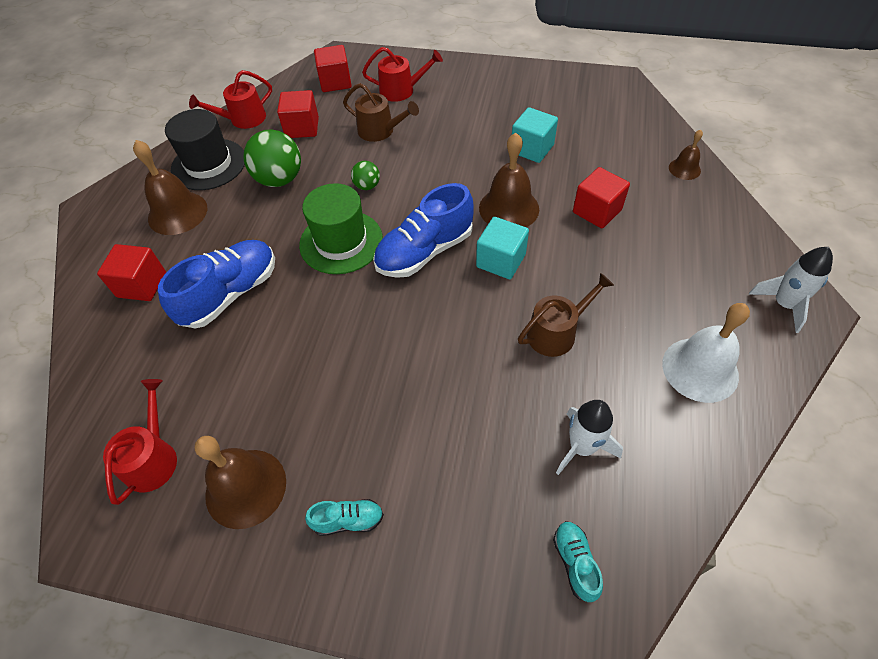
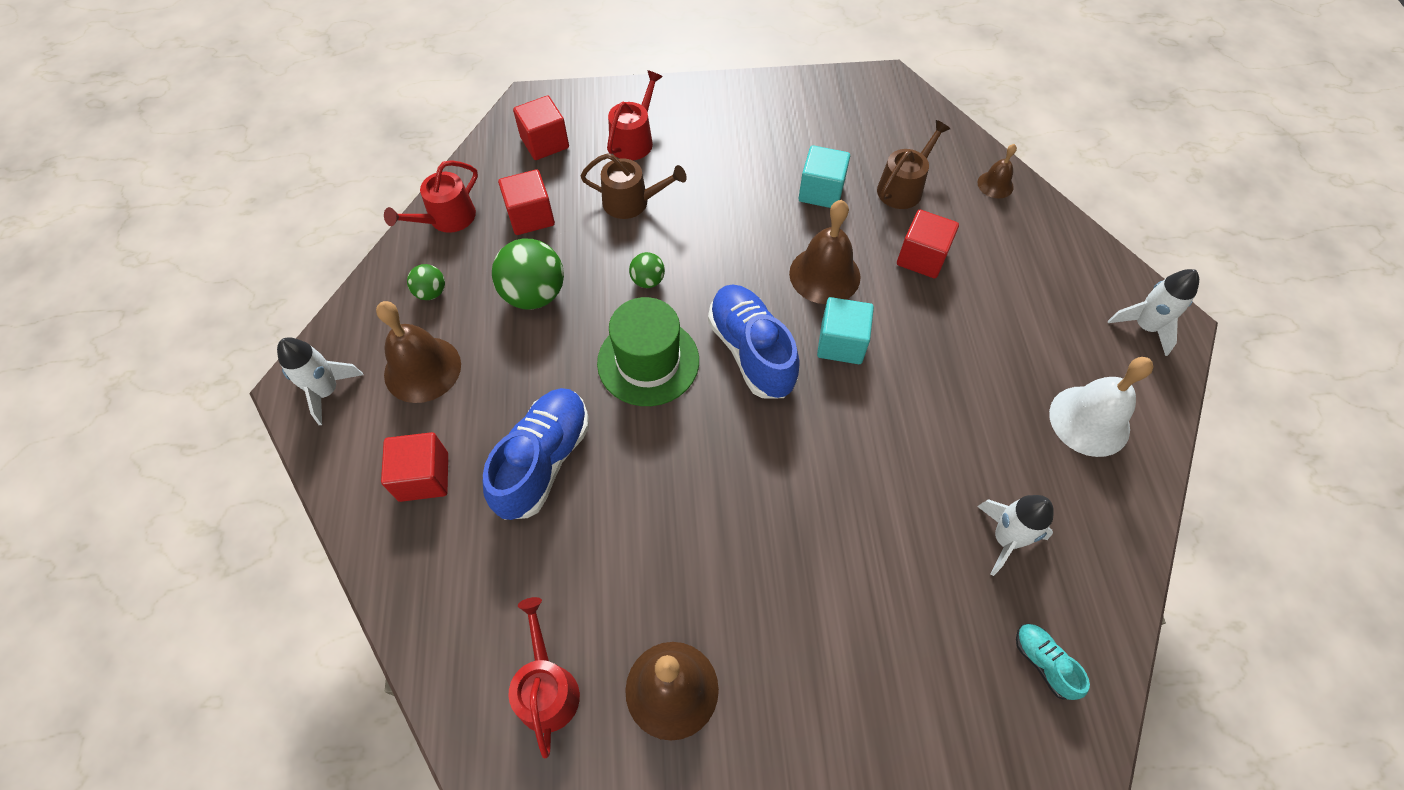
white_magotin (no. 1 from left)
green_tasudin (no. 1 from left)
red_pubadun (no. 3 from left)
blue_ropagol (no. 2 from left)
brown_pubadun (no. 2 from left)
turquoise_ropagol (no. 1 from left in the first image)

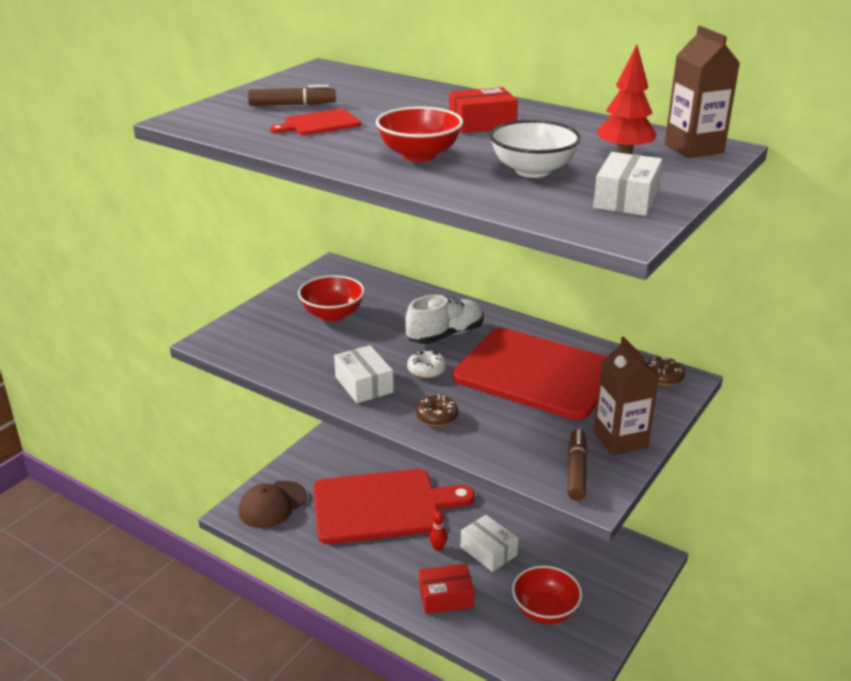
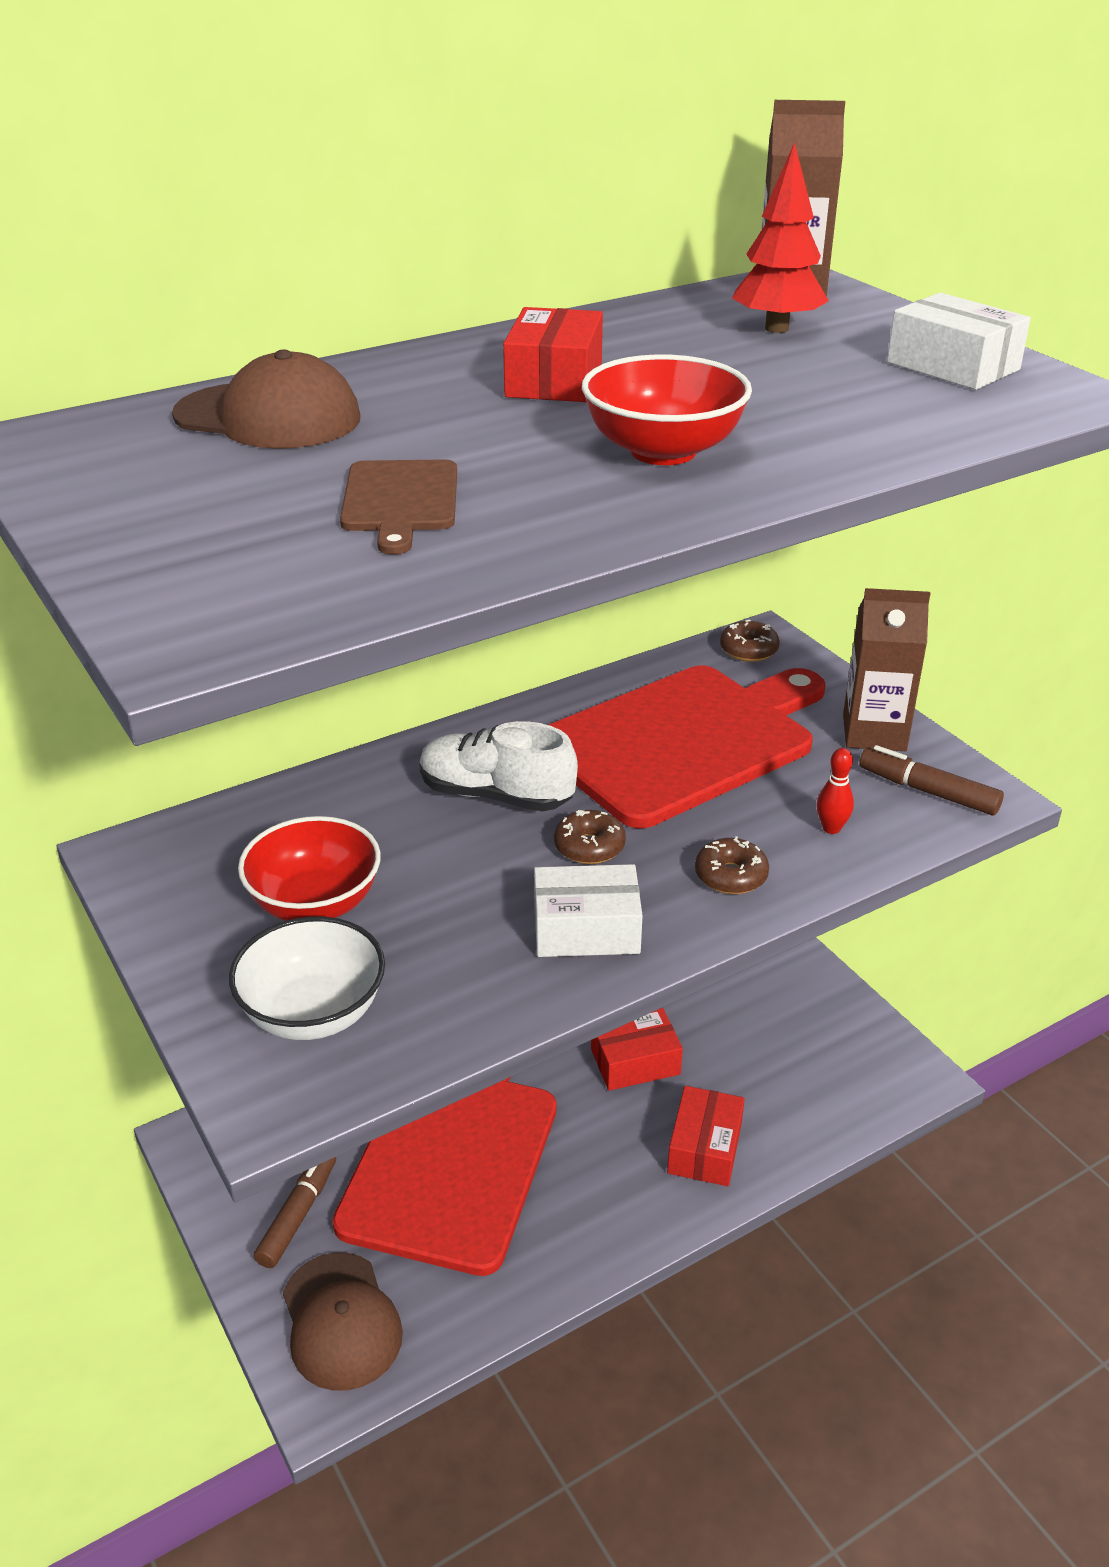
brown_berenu (no. 1 from left)
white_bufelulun
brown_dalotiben (no. 1 from left)
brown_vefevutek
white_ropagol
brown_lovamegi (no. 1 from left)
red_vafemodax (no. 2 from left)
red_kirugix
red_bufelulun (no. 3 from left in the first image)

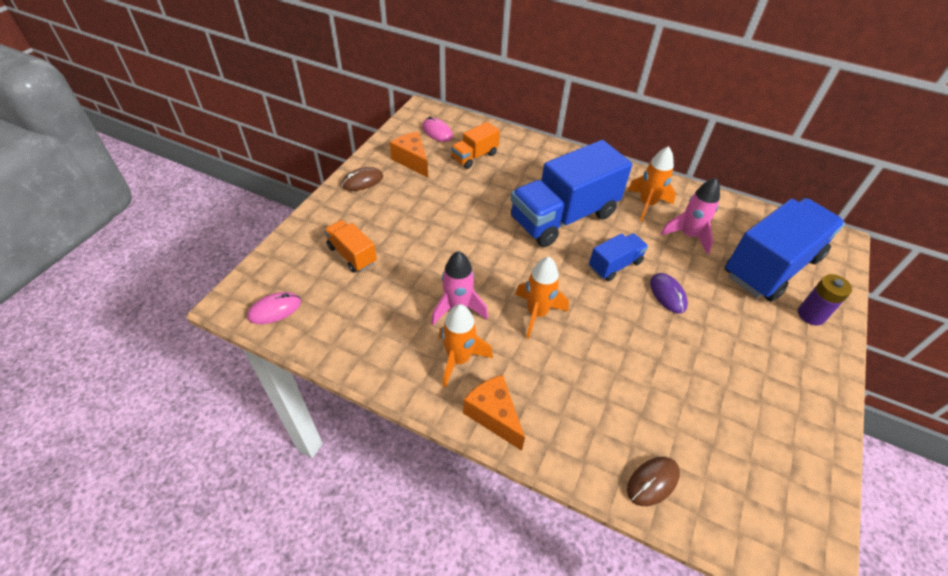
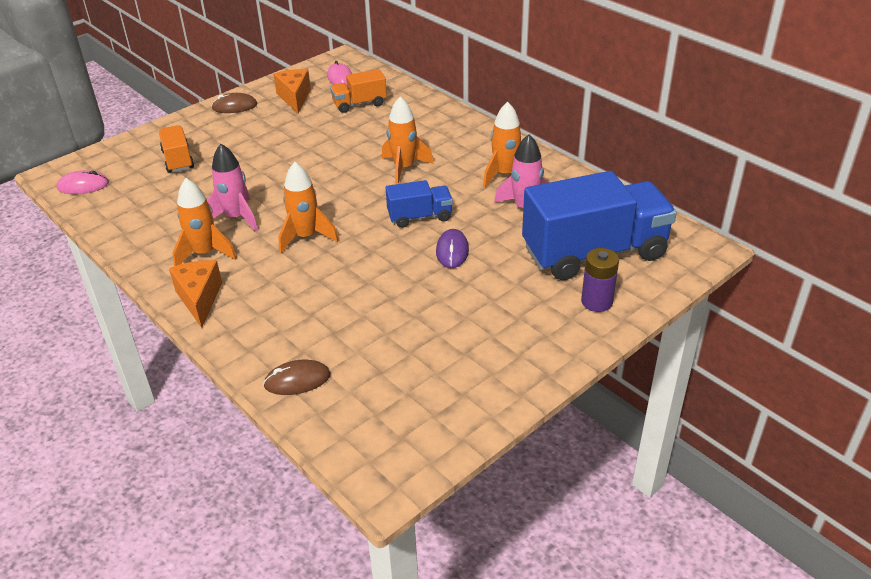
orange_magotin (no. 3 from left)

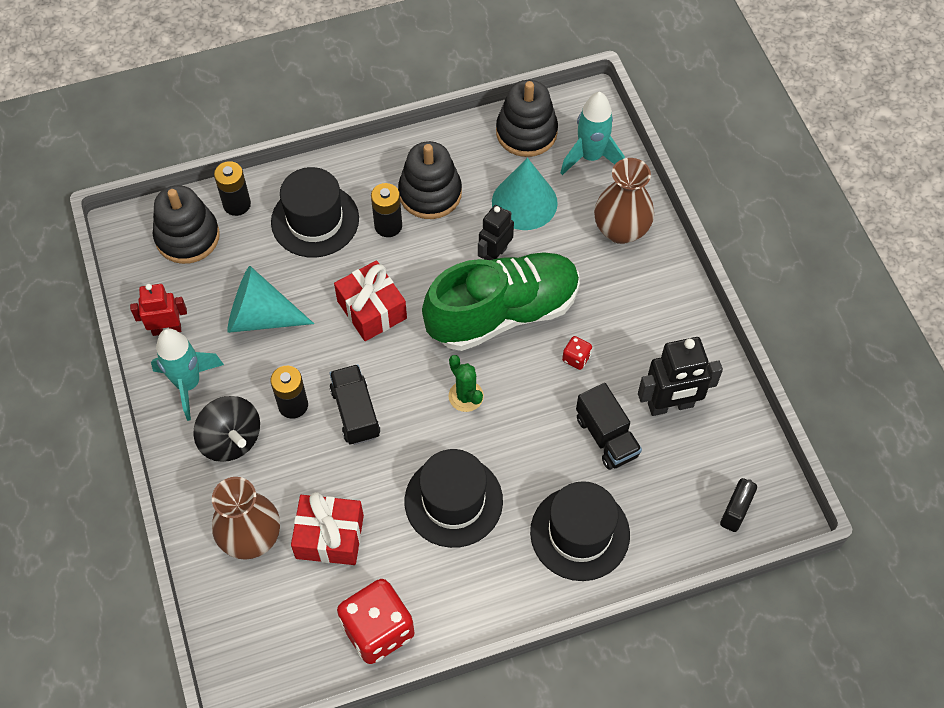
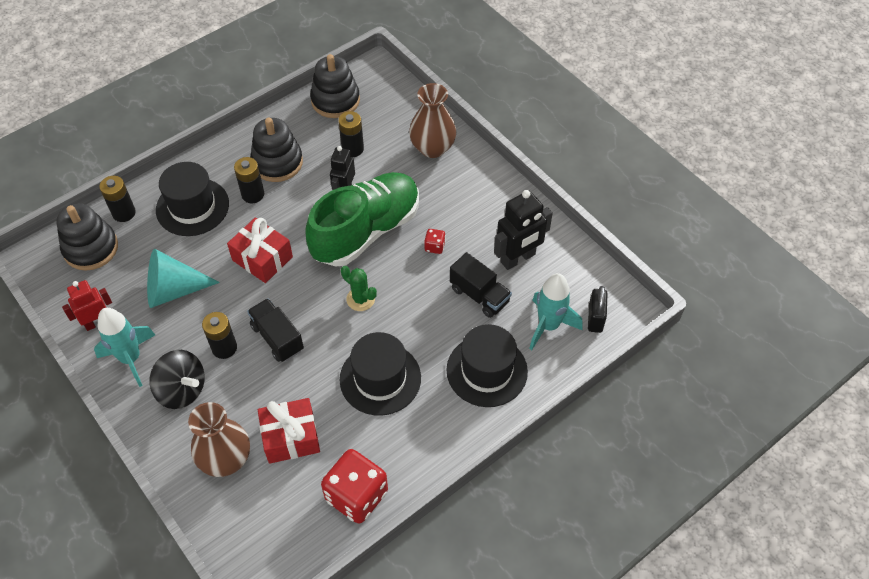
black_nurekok (no. 4 from left)
turquoise_magotin (no. 2 from left)

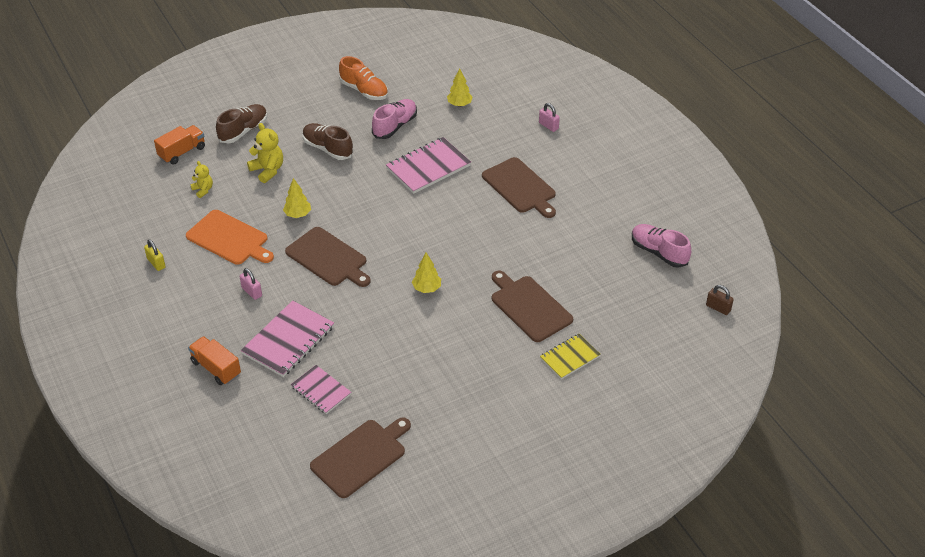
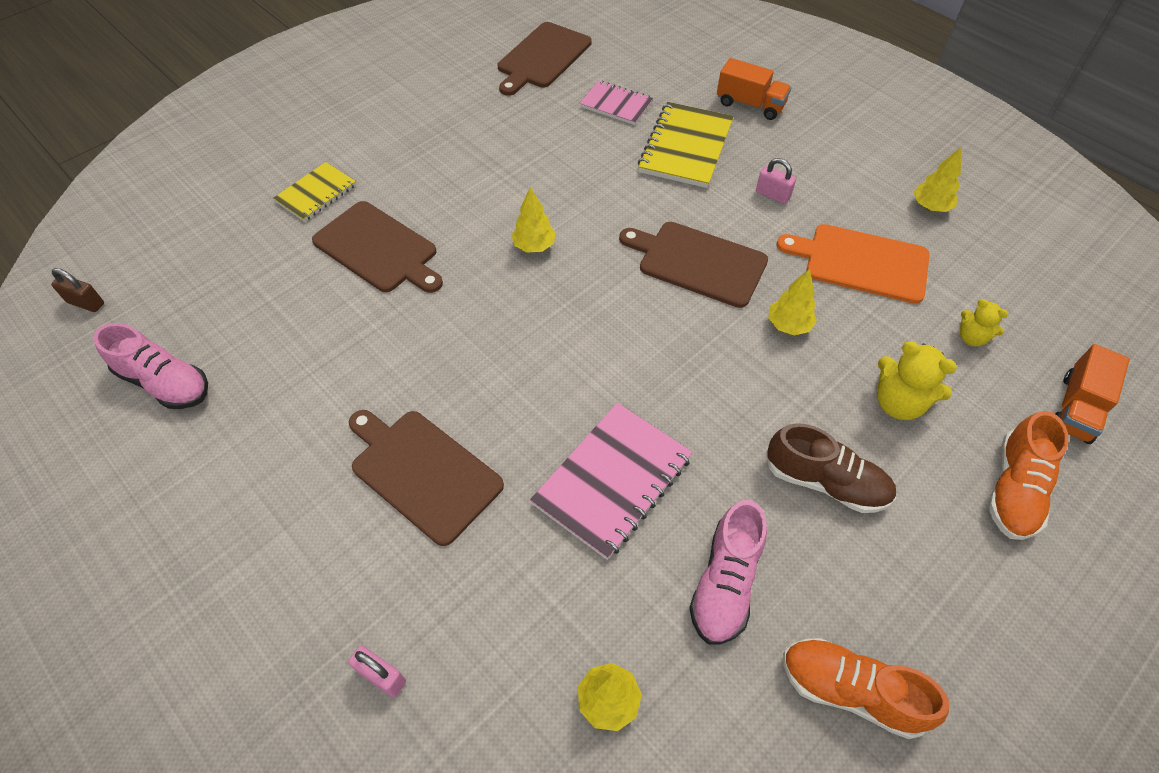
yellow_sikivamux (no. 2 from left)
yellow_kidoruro (no. 4 from left)
orange_ropagol (no. 2 from left)

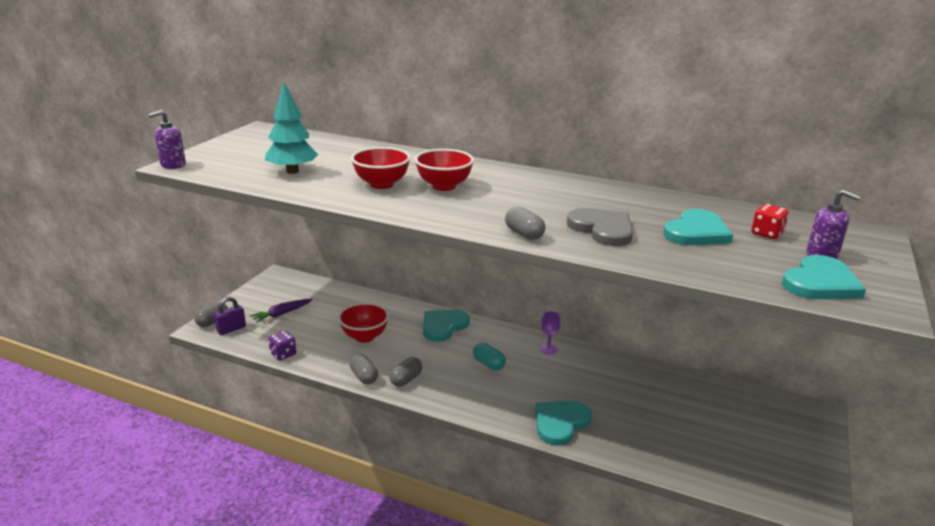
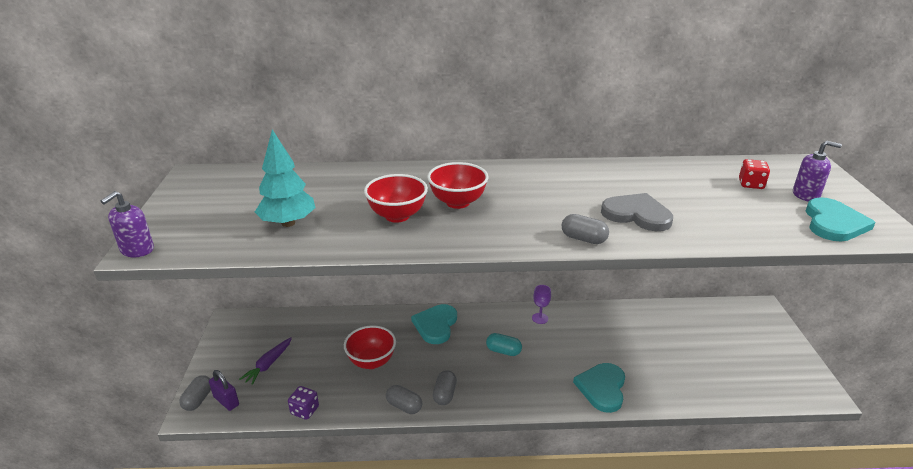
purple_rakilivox
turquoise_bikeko (no. 3 from left in the first image)

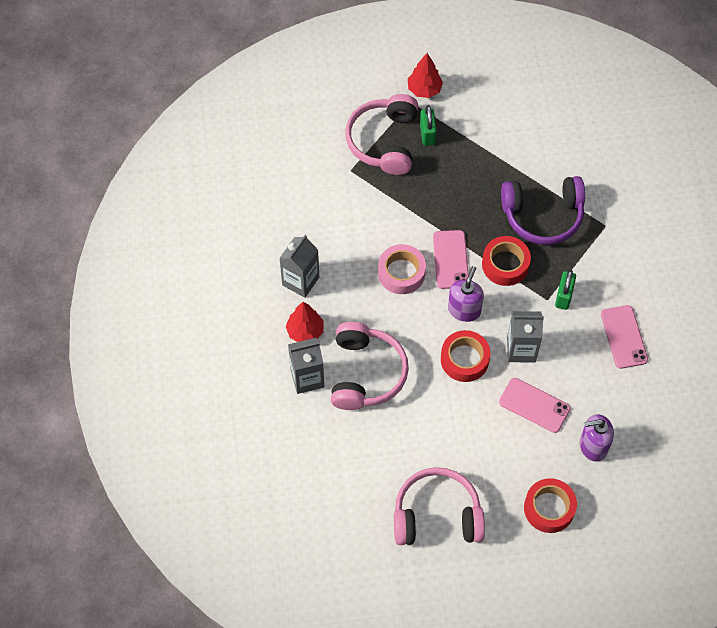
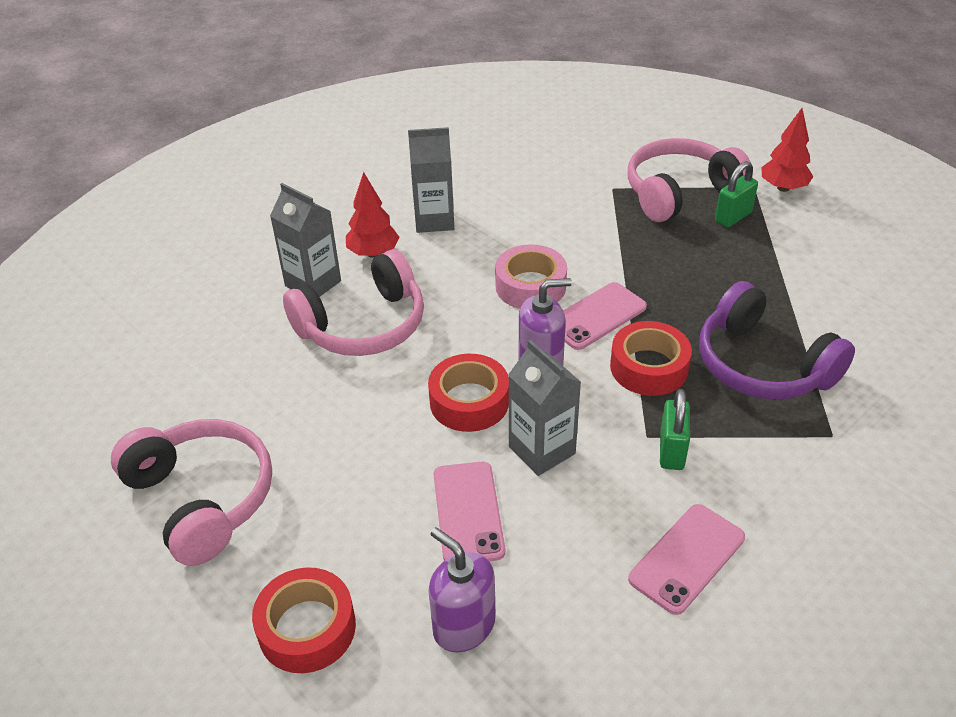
green_rakilivox (no. 1 from left)

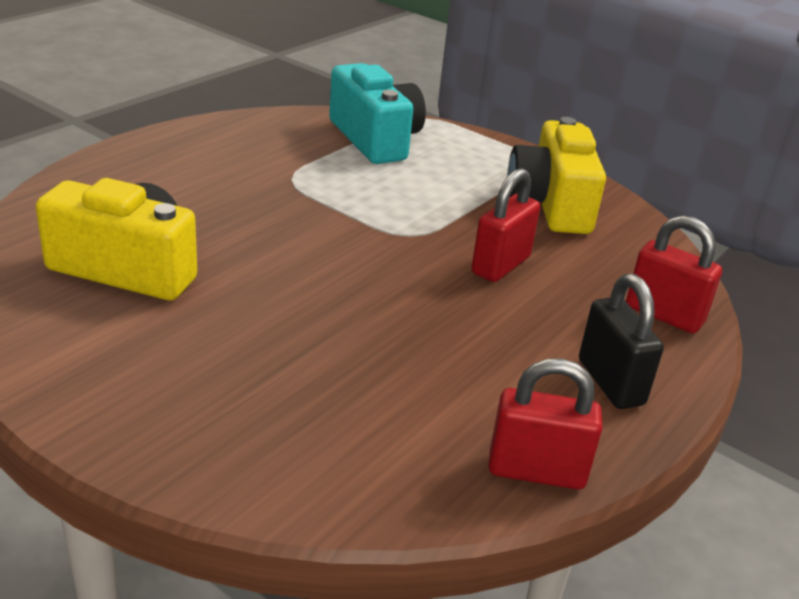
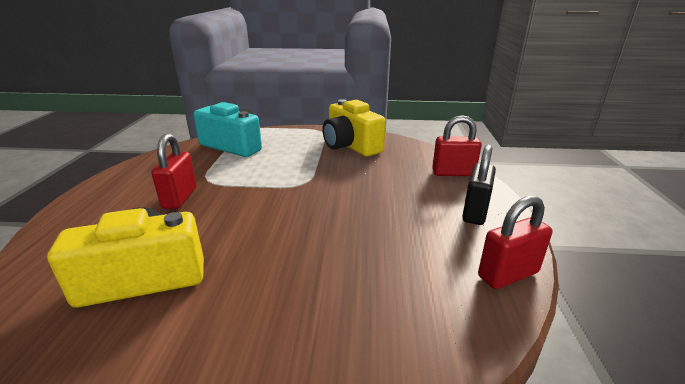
red_rakilivox (no. 1 from left)
black_rakilivox

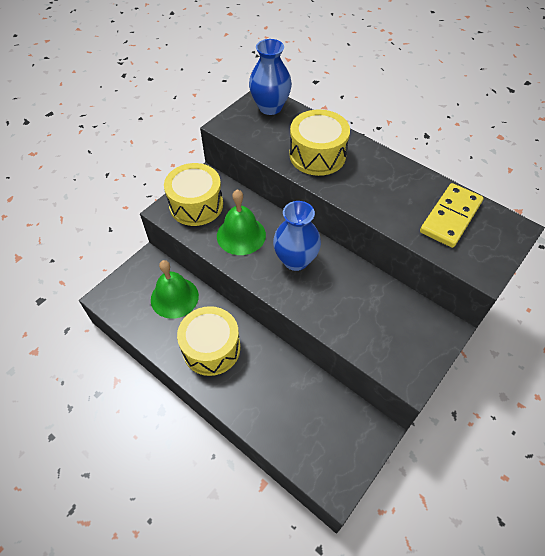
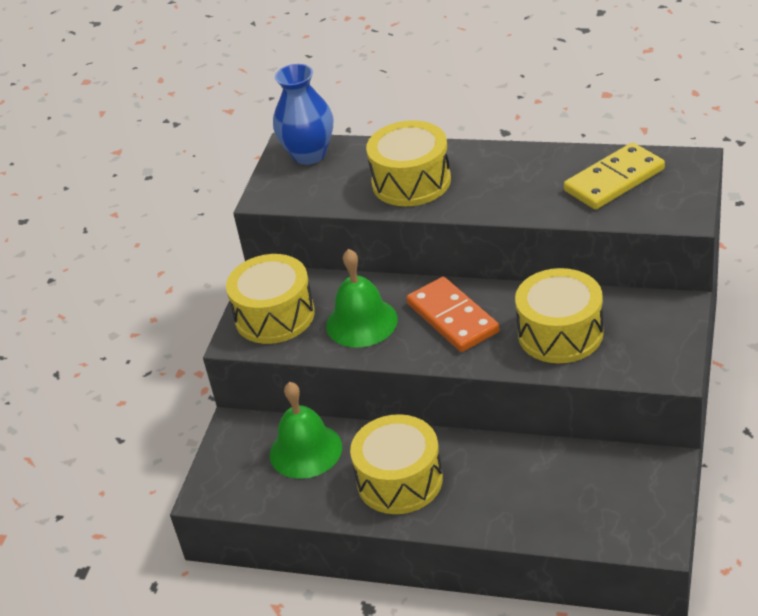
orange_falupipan
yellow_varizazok (no. 4 from left)
yellow_falupipan

